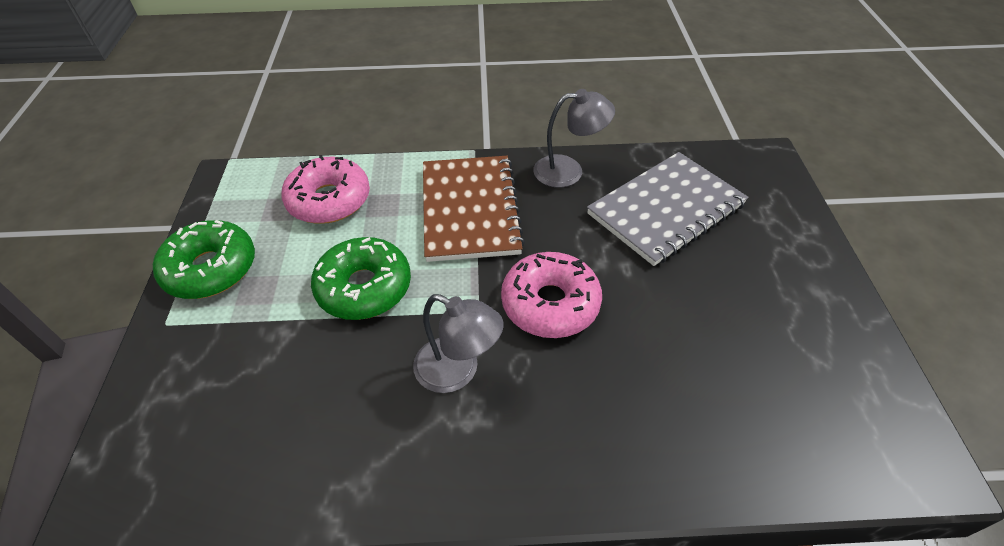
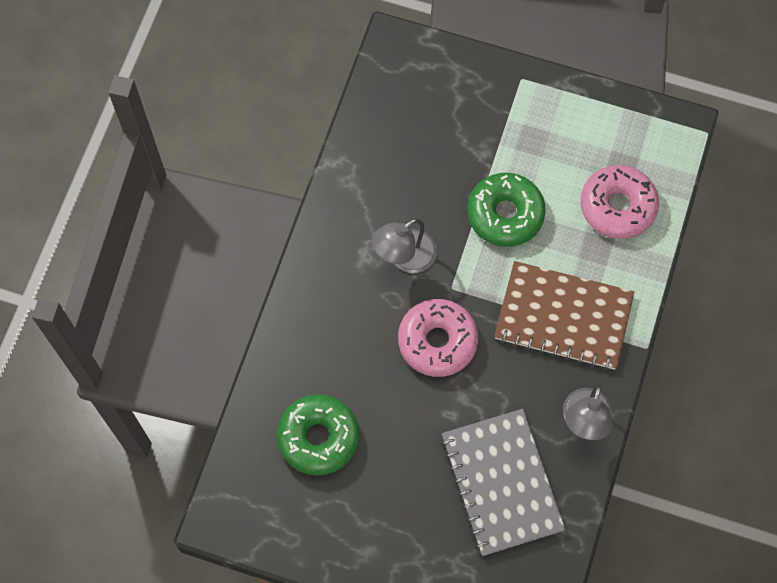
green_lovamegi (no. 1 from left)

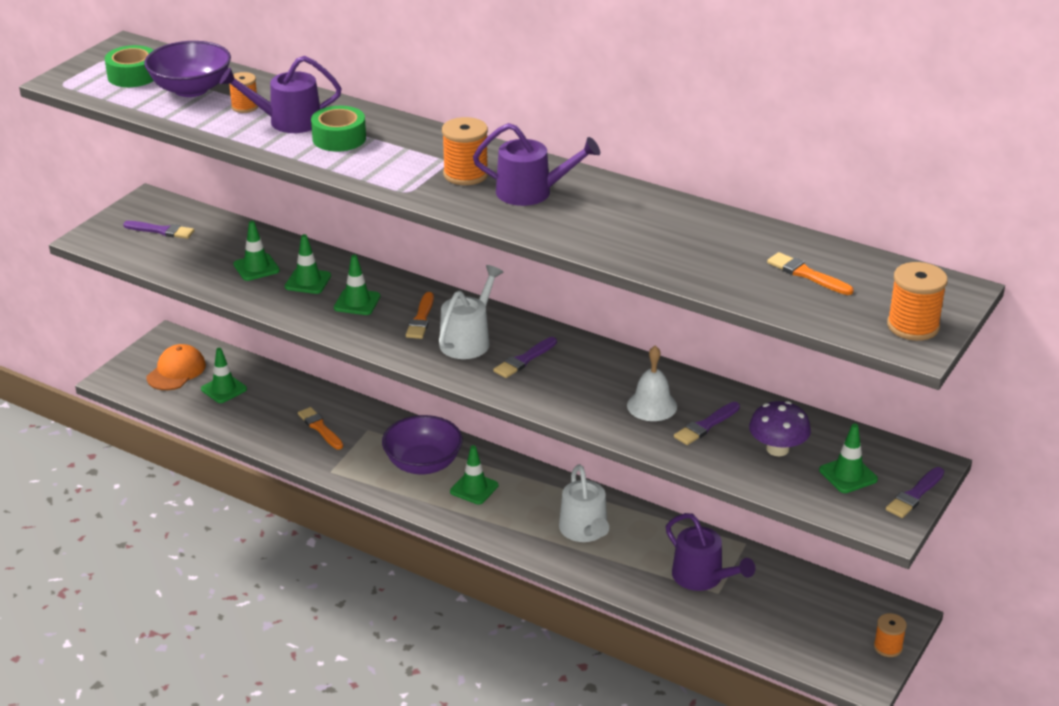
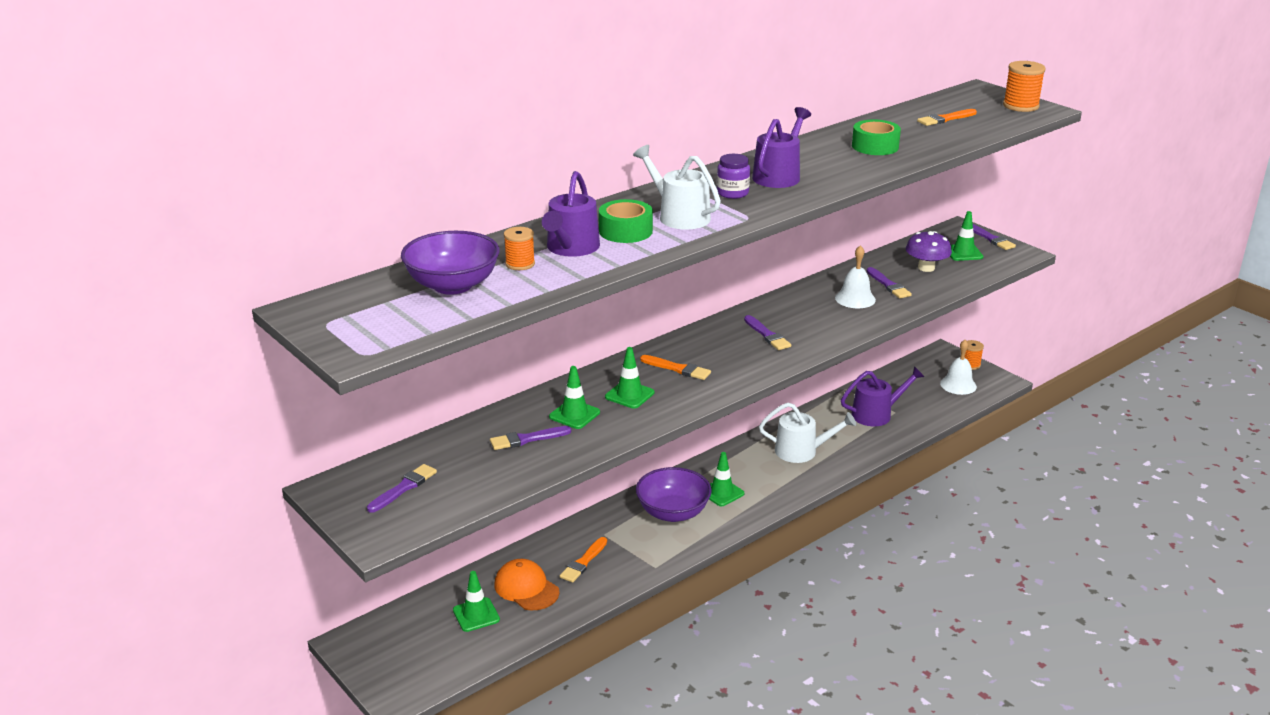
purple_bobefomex (no. 2 from left)
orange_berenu
orange_bobefomex (no. 1 from left)
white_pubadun (no. 1 from left)
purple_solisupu
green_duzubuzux (no. 2 from left)
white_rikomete (no. 2 from left)

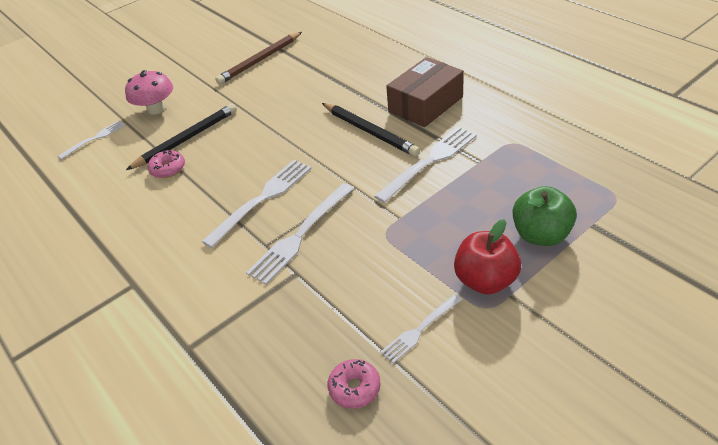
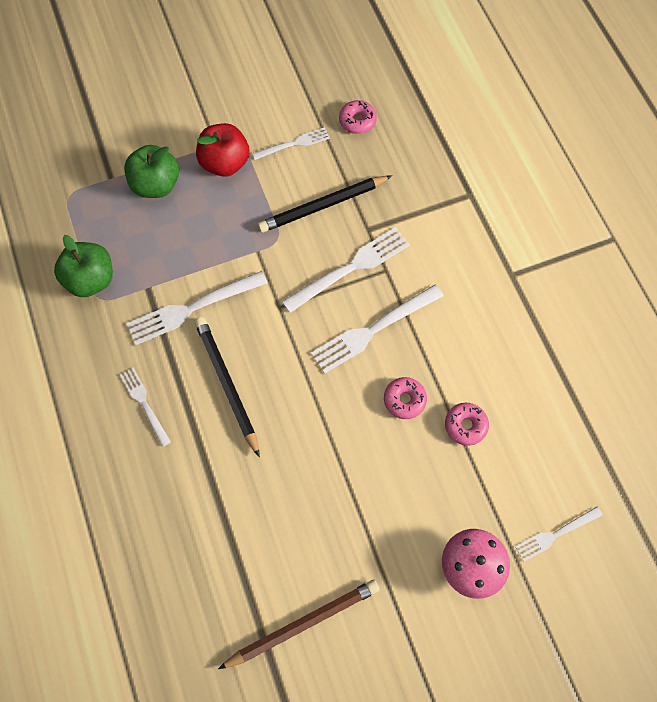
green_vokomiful (no. 1 from left)
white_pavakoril (no. 1 from left)
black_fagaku (no. 2 from left)
pink_lovamegi (no. 2 from left)

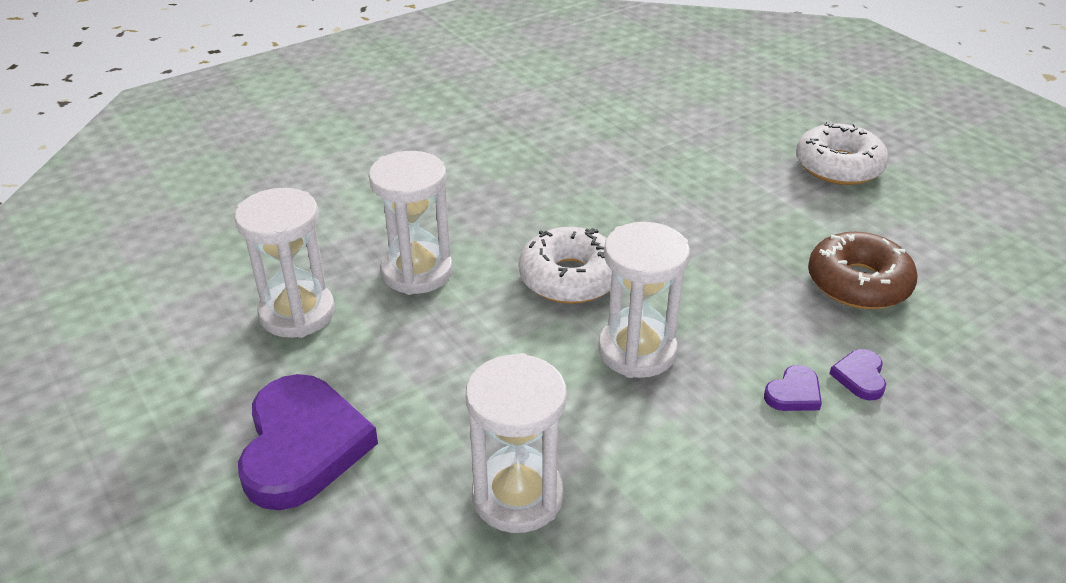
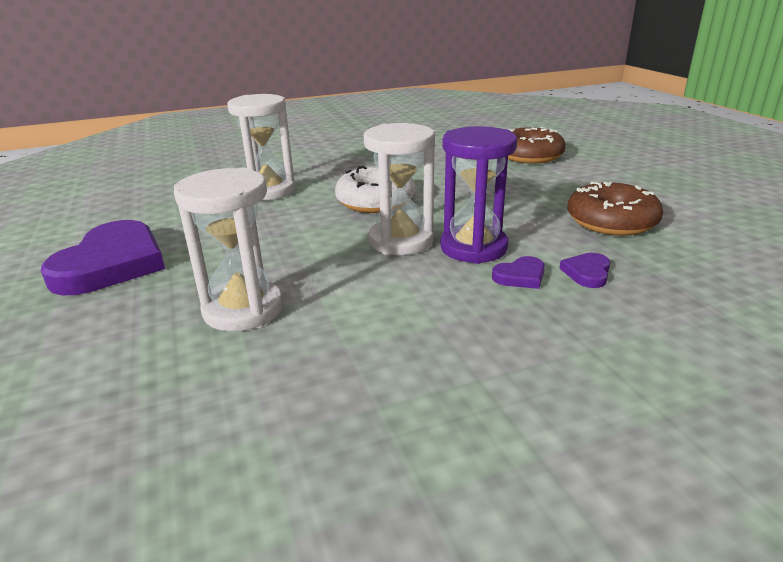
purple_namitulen
brown_lovamegi (no. 1 from left)
white_namitulen (no. 1 from left in the first image)
white_lovamegi (no. 2 from left in the first image)

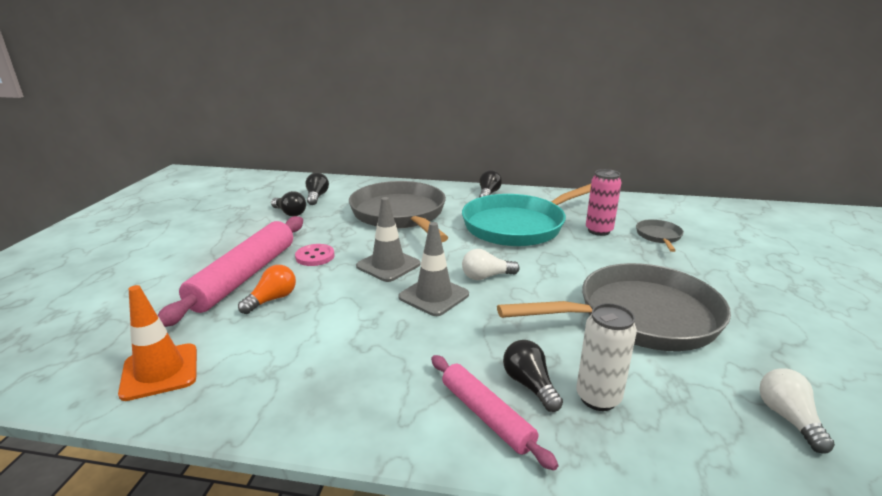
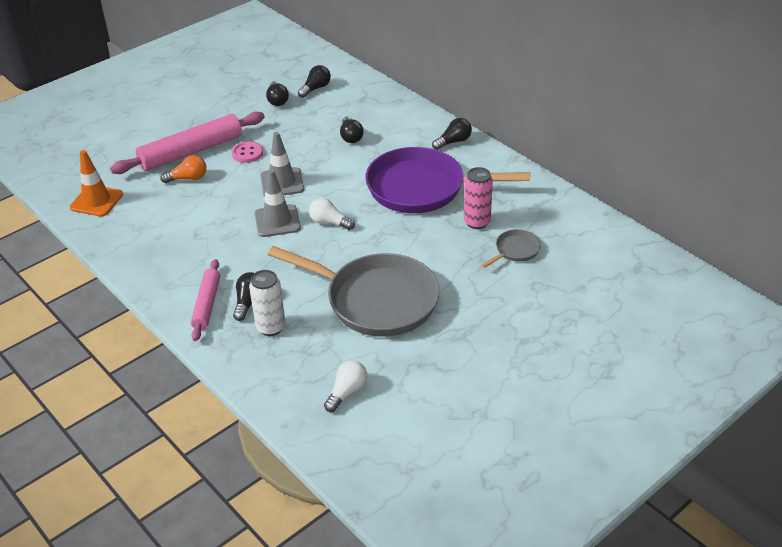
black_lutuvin (no. 4 from left)
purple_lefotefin

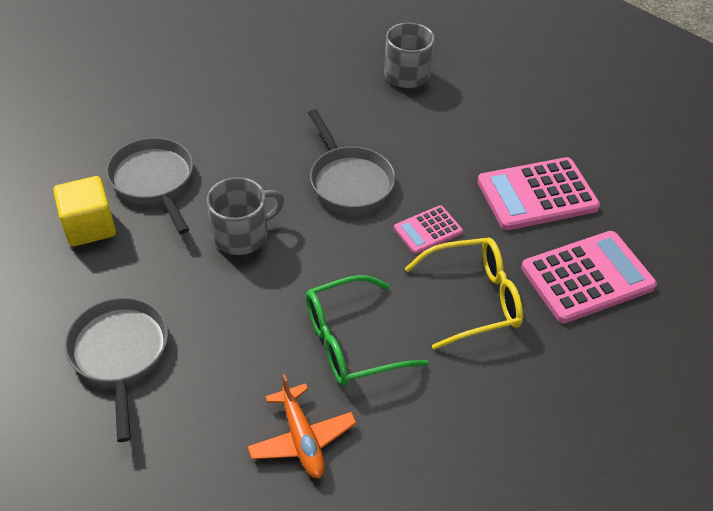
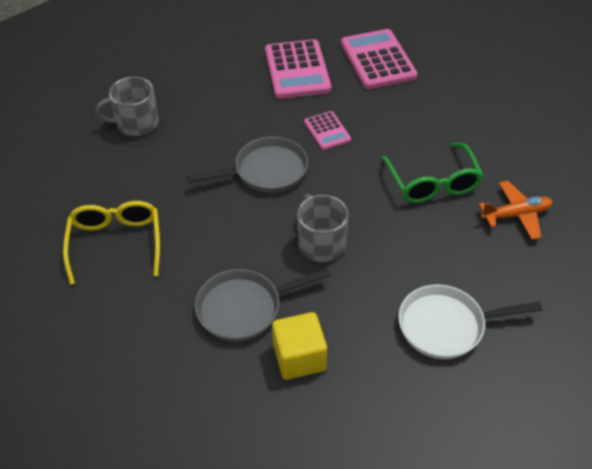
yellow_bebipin
white_lefotefin

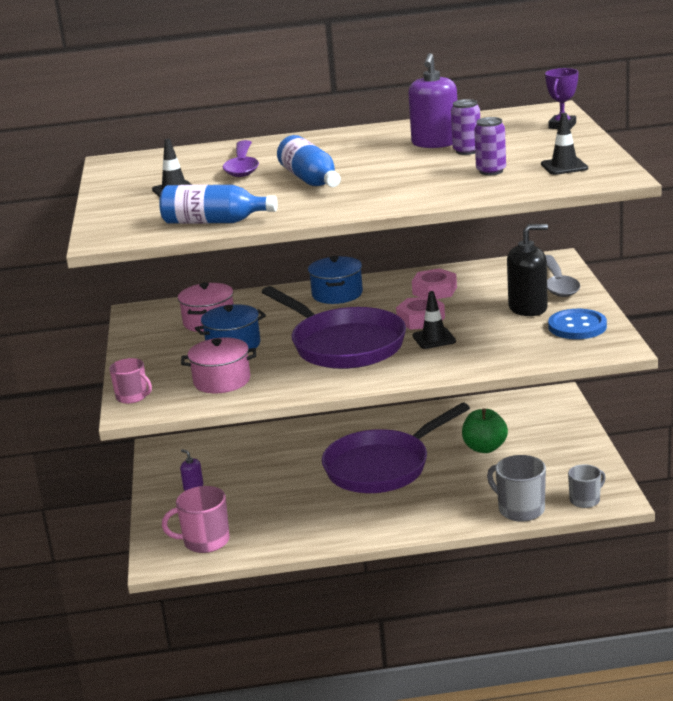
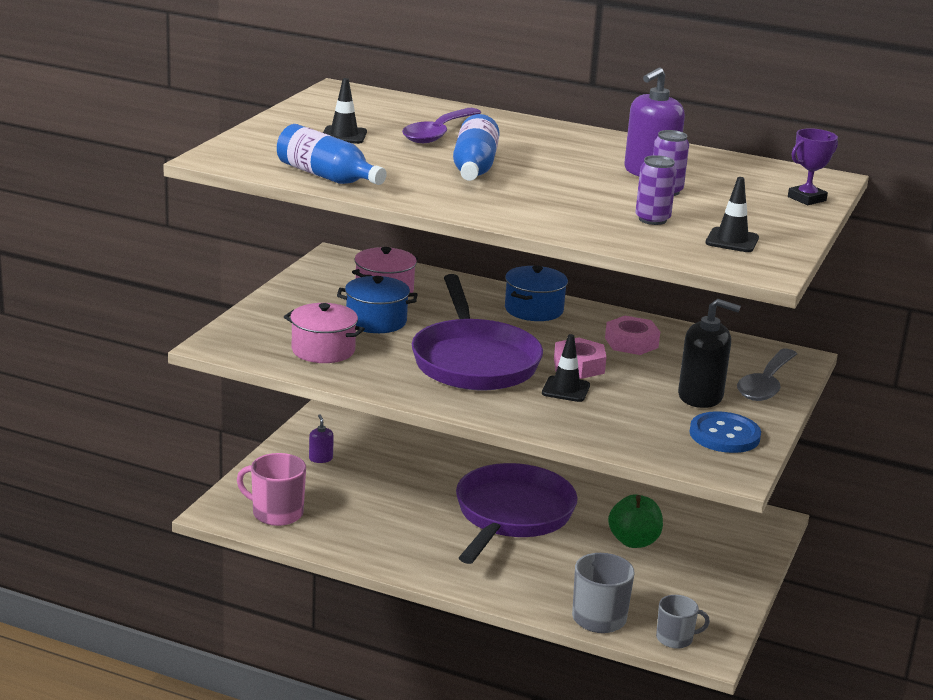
purple_lefotefin (no. 2 from left)
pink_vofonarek (no. 1 from left in the first image)

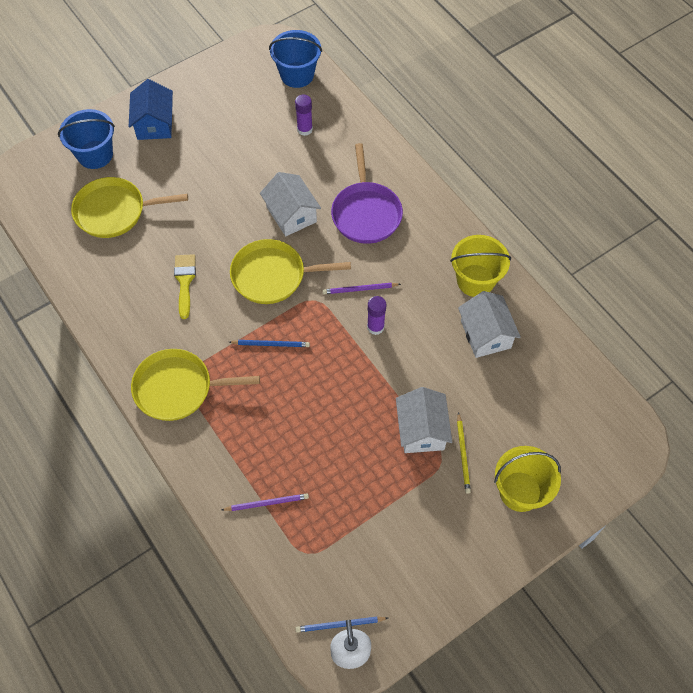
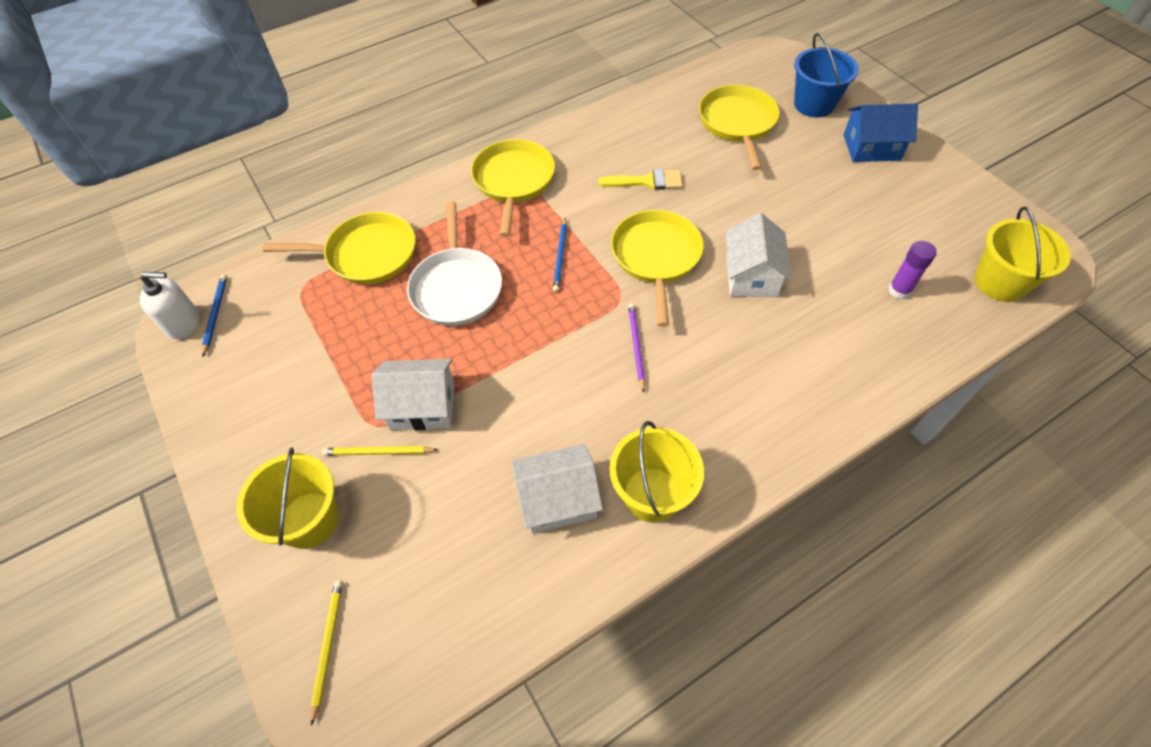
yellow_lefotefin (no. 1 from left)
yellow_fagaku (no. 1 from left)
white_lefotefin
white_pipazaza (no. 3 from left)
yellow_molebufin (no. 3 from left)
purple_lefotefin
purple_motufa (no. 2 from left in the first image)

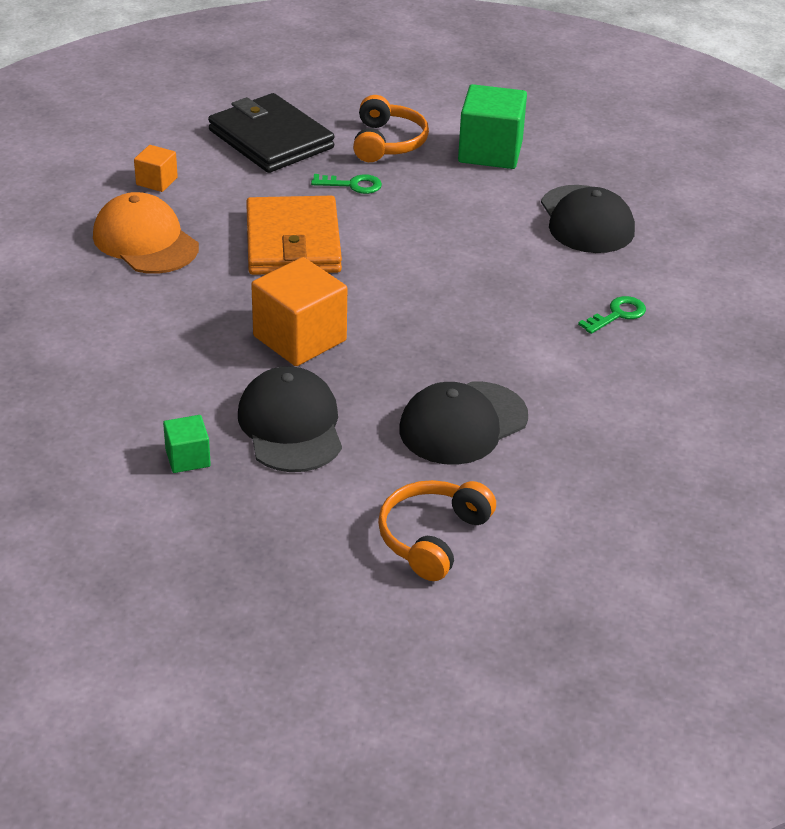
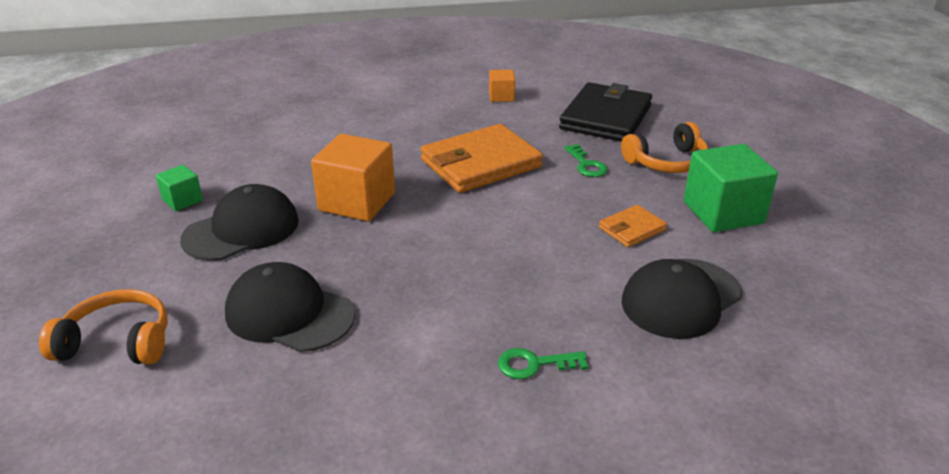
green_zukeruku (no. 1 from left)
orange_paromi (no. 2 from left)
orange_berenu

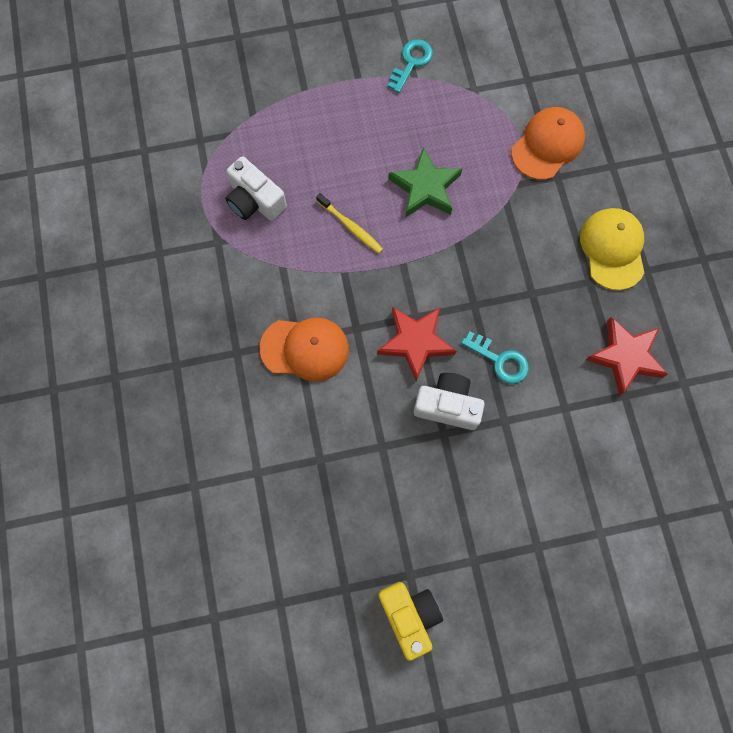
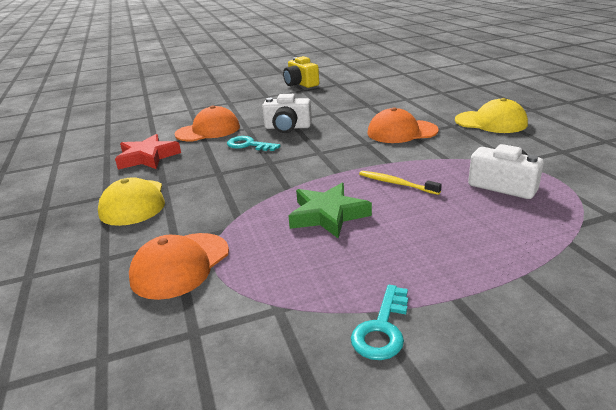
orange_berenu (no. 2 from left)
yellow_berenu (no. 2 from left)
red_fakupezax (no. 1 from left in the first image)

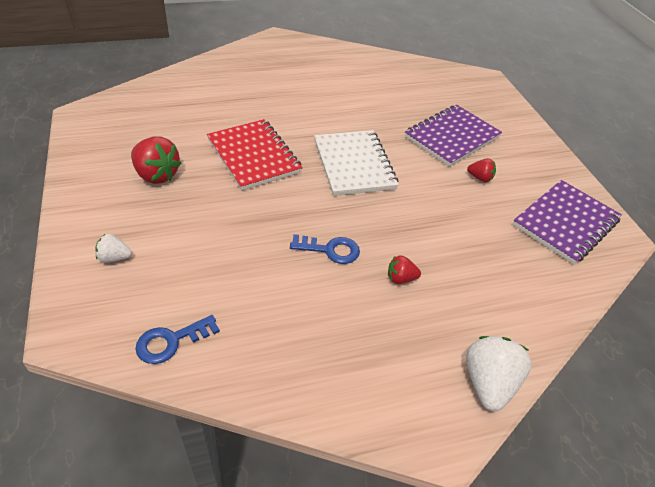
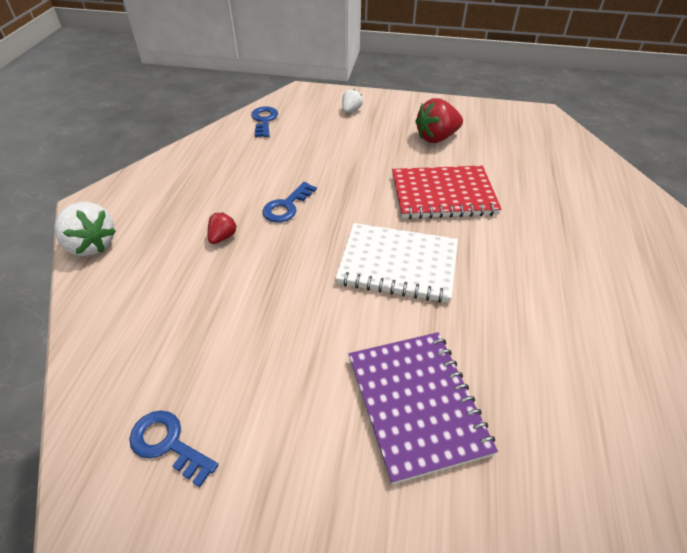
blue_zukeruku (no. 1 from left)
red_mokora (no. 3 from left in the first image)

